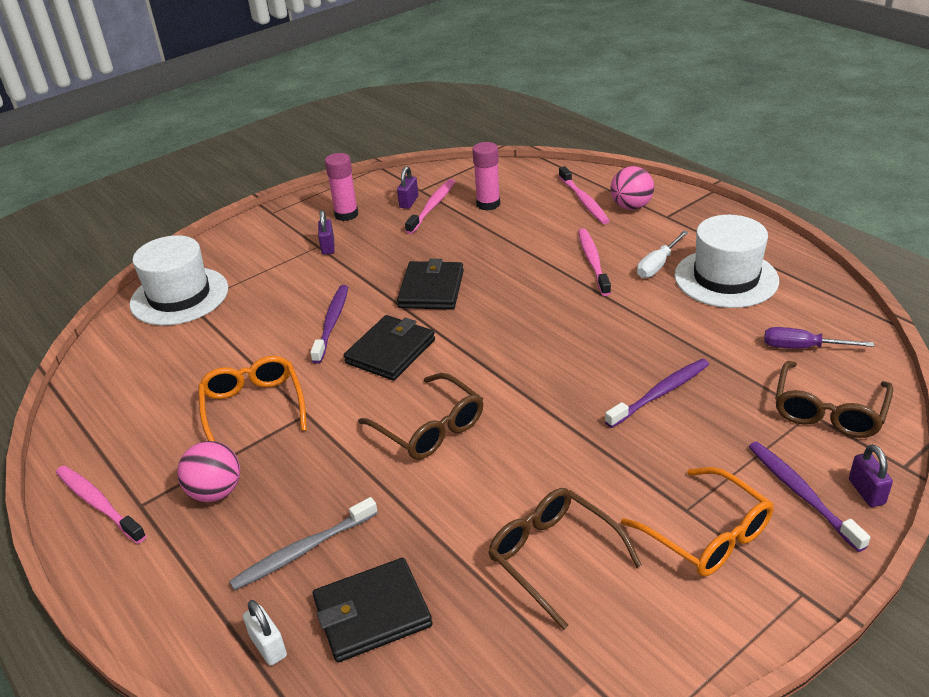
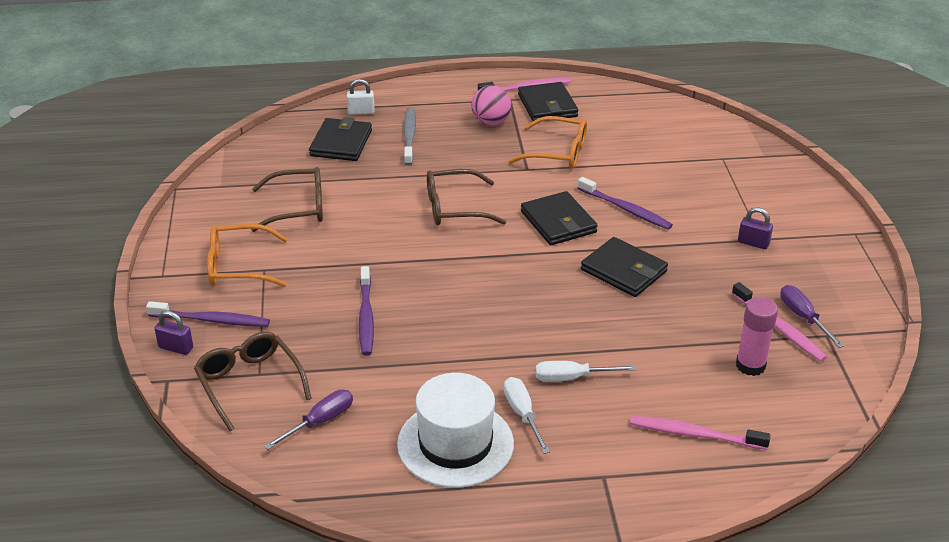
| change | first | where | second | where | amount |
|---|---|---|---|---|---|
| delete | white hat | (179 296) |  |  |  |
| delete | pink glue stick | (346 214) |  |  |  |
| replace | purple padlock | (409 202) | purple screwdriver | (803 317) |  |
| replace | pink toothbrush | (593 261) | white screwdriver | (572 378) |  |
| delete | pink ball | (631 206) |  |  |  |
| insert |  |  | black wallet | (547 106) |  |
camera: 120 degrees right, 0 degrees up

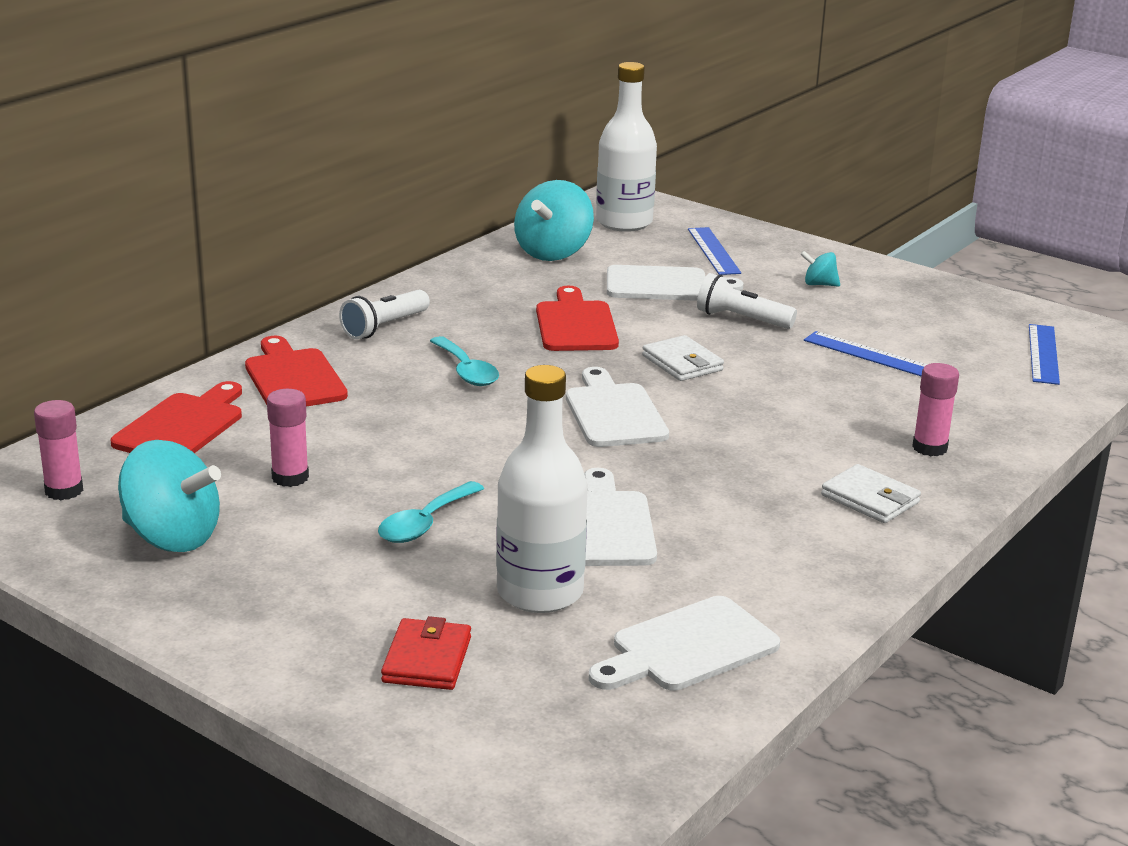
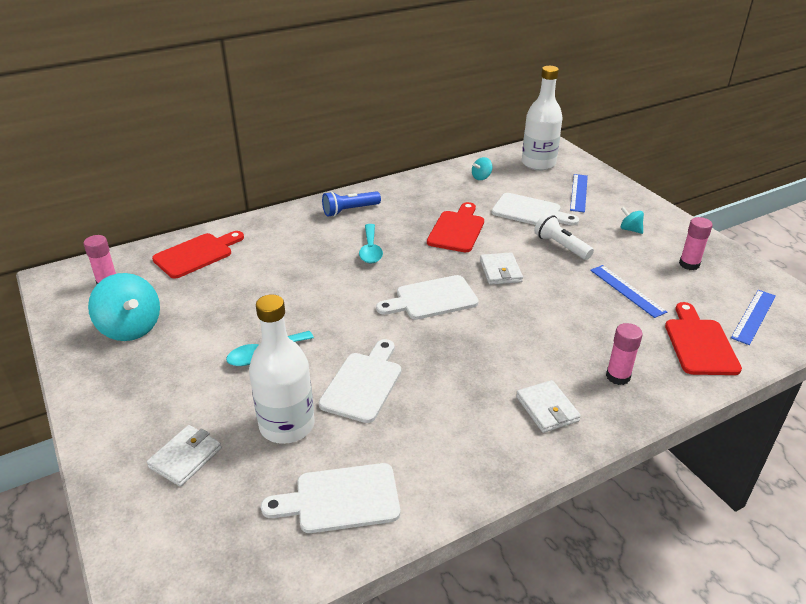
| change | first | where | second | where | amount |
|---|---|---|---|---|---|
| move | red cutting board | (293 377) |  | (699 343) |  |
| move | pink glue stick | (290 477) |  | (689 264) |  |
| recolor | white flashlight | (384 327) | blue flashlight | (349 210) |  |
| recolor | red wallet | (427 660) | white wallet | (185 458) |  |
| resize | turquoise spinning top | (553 253) |  | (481 177) | x0.47 |
| rotate | white cutting board | (613 413) |  | (432 299) | 120 degrees counterclockwise |
camera: 25 degrees right, 10 degrees up

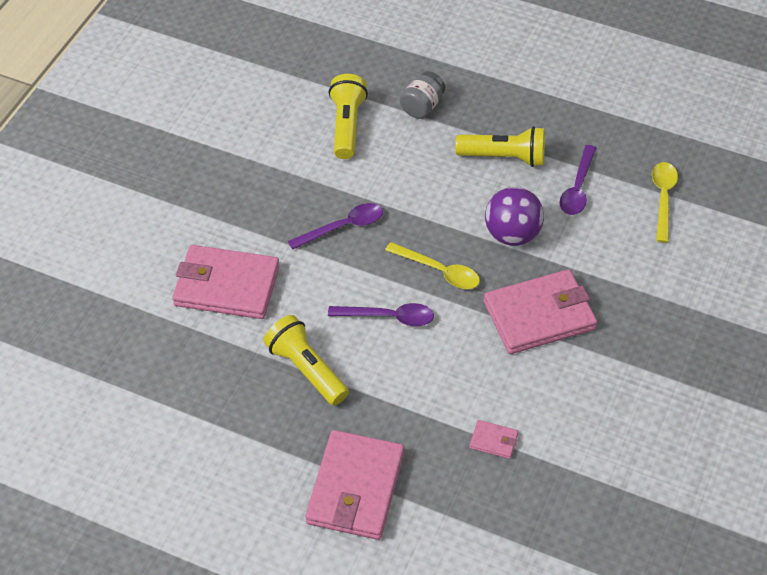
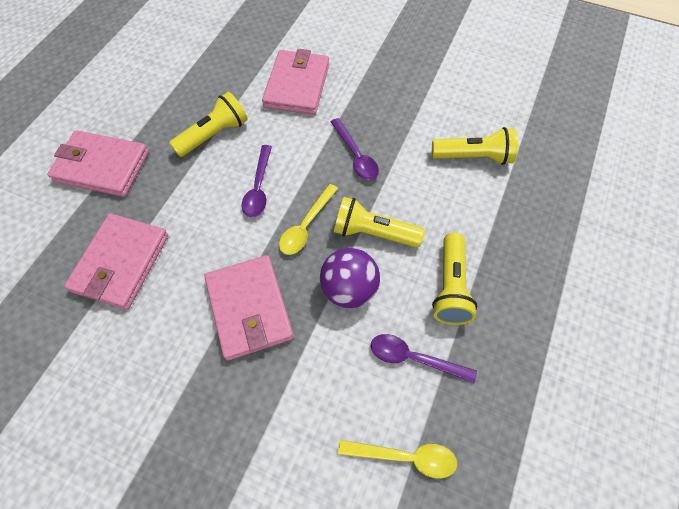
| change | first | where | second | where | amount |
|---|---|---|---|---|---|
| delete | grey jar | (422 106) |  |  |  |
| resize | pink wallet | (493 441) |  | (121 263) | x2.37 |
| insert |  |  | yellow flashlight | (373 233) |  |
camera: 90 degrees right, 10 degrees up

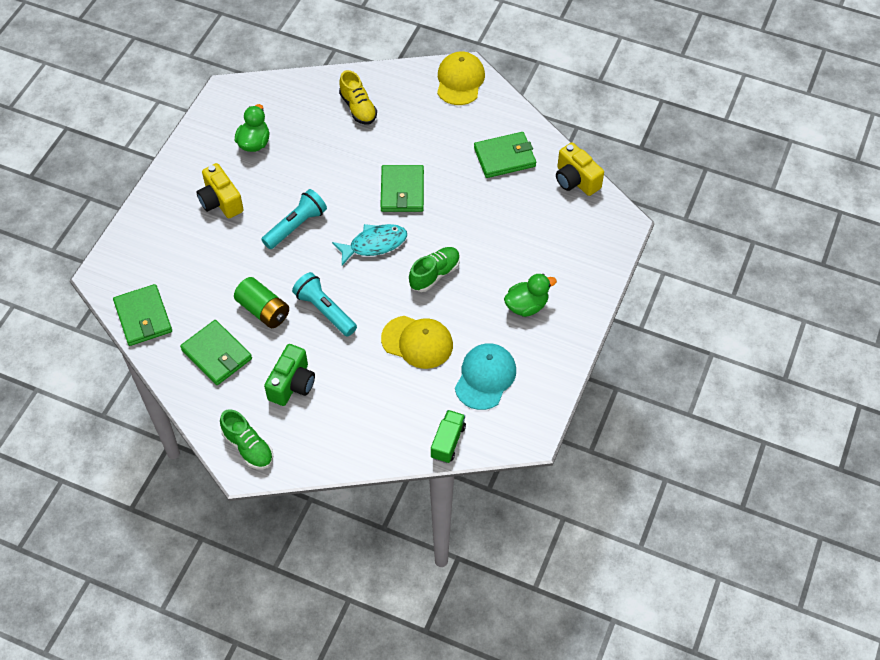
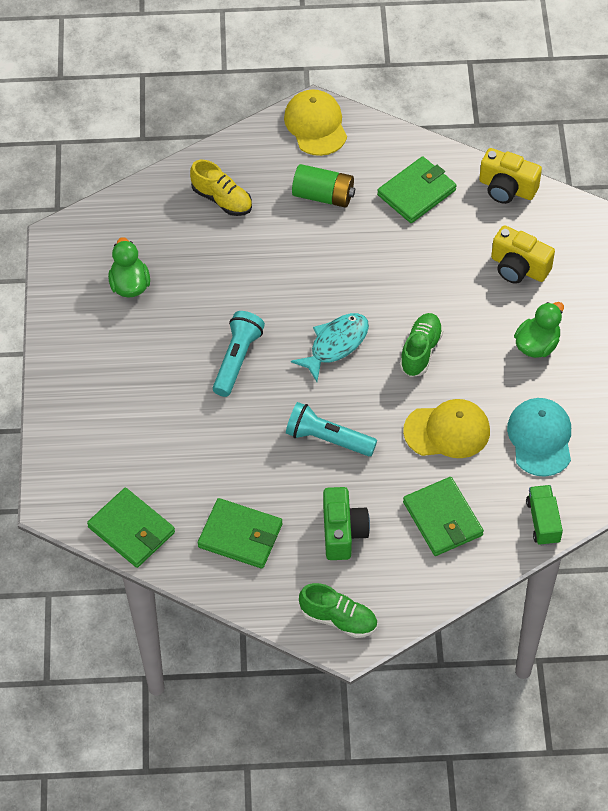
| change | first | where | second | where | amount |
|---|---|---|---|---|---|
| move | yellow camera | (220 201) |  | (518 267) |  |
| move | green battery | (263 310) |  | (323 195) |  |
| move | green wallet | (402 191) |  | (442 519) |  |
camera: 25 degrees left, 0 degrees up

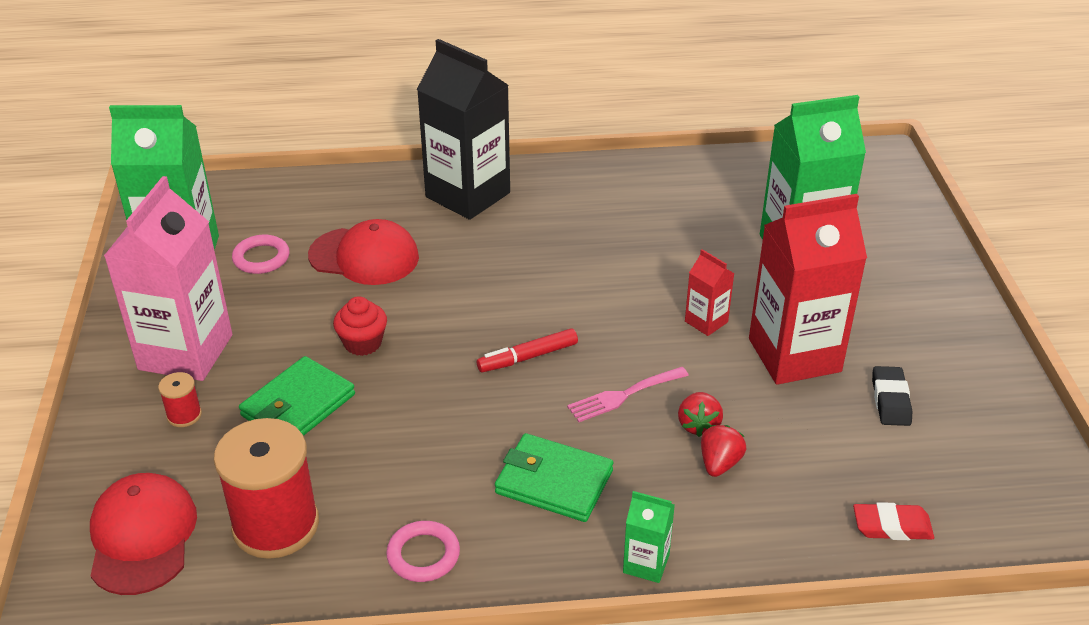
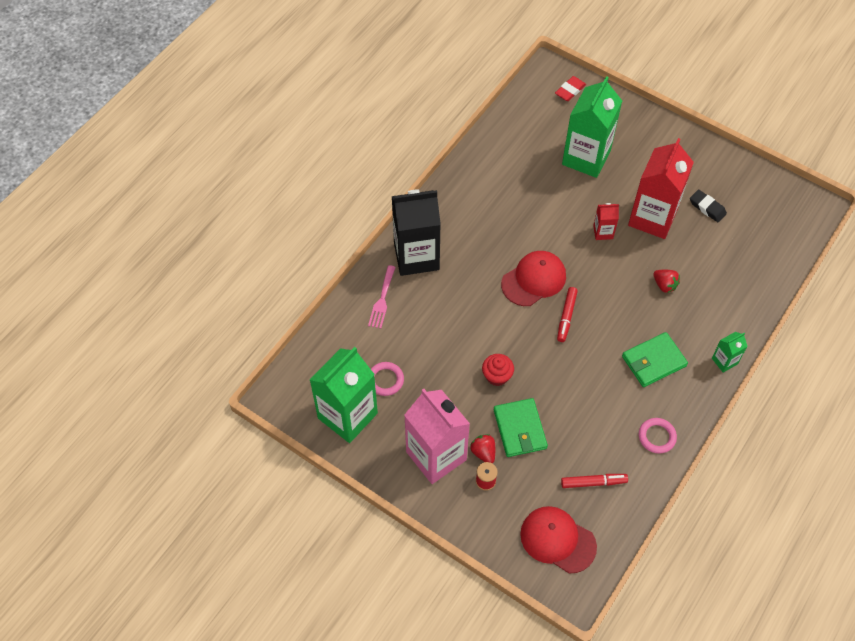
| change | first | where | second | where | amount |
|---|---|---|---|---|---|
| replace | red spool | (276 525) | red marker | (593 482) |  |
| move | red cap | (364 256) |  | (534 280) |  |
| move | pink fork | (623 395) |  | (382 300) |  |
| move | red strawberry | (719 463) |  | (483 452) |  |
| move | red eraser | (892 526) |  | (570 91) |  |
camera: 50 degrees left, 20 degrees up

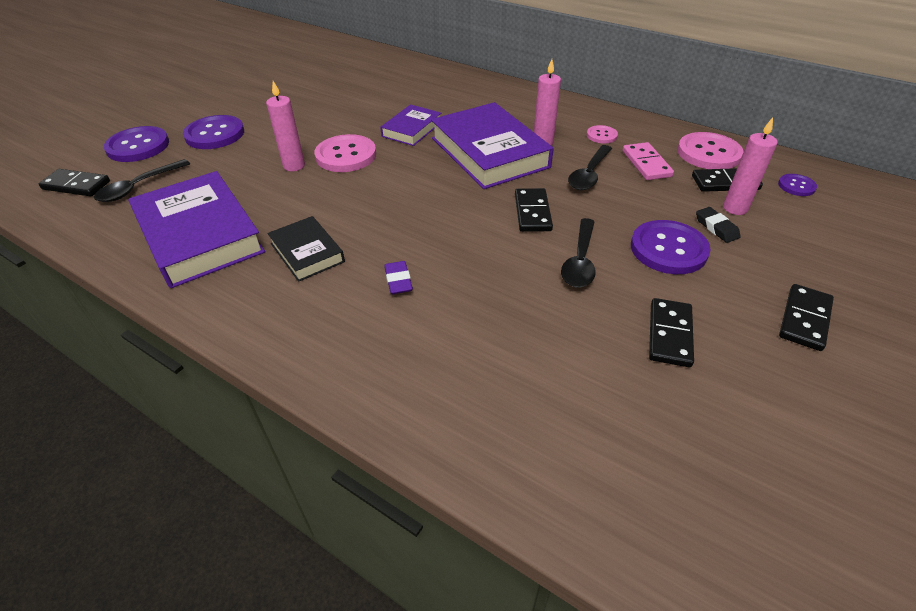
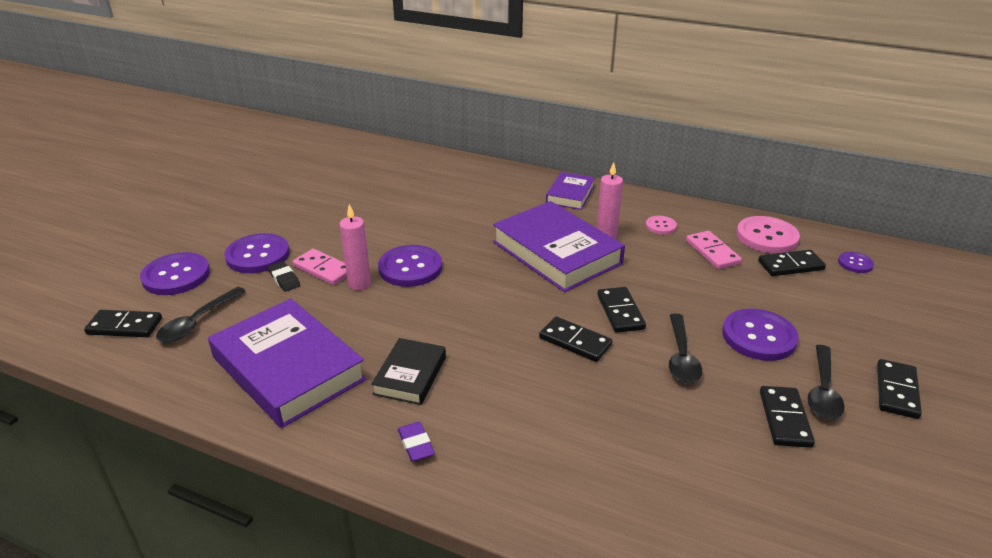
| change | first | where | second | where | amount |
|---|---|---|---|---|---|
| rotate | black book | (307 252) |  | (410 375) | 60 degrees clockwise |
| recolor | pink button | (346 155) | purple button | (410 268) |  |
| move | purple book | (411 129) |  | (570 194) |  |
| move | purple eraser | (398 280) |  | (416 444) |  |
| move | black spoon | (589 174) |  | (823 391) |  |
| move | black eraser | (716 227) |  | (284 279) |  |
| delete | pink candle | (735 208) |  |  |  |
| insert |  |  | pink domino | (323 269) |  |
| insert |  |  | black domino | (575 341) |  |
camera: 10 degrees left, 10 degrees down

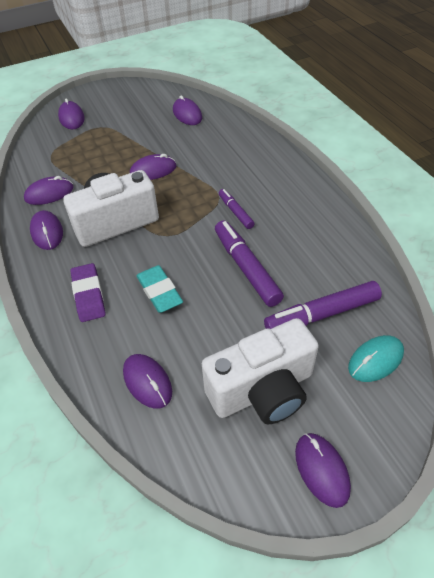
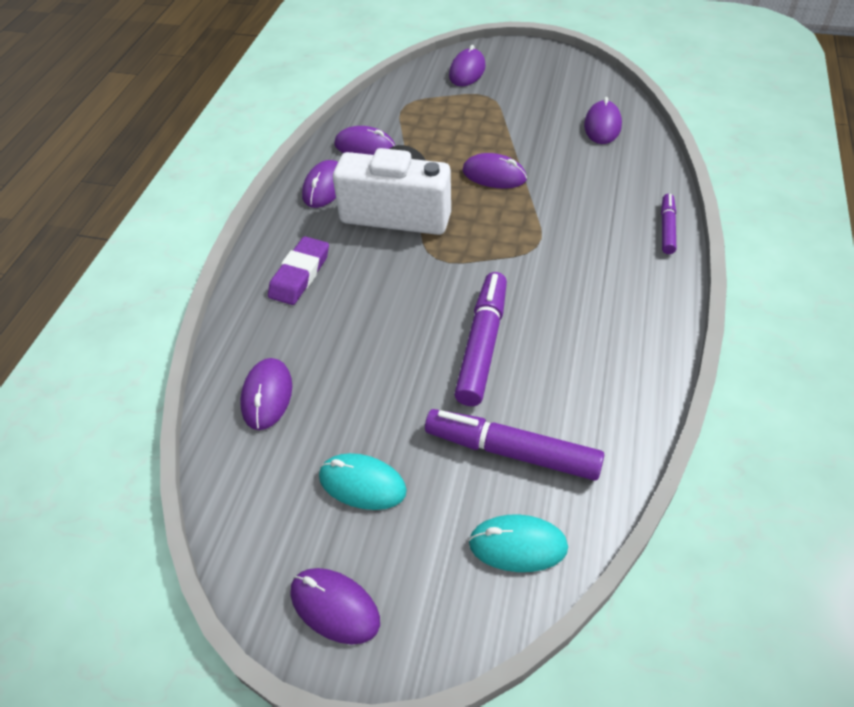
| change | first | where | second | where | amount |
|---|---|---|---|---|---|
| delete | turquoise eraser | (159 292) |  |  |  |
| replace | white camera | (262 390) | turquoise mouse | (362 484) |  |
| move | purple marker | (235 212) |  | (667 228) |  |
| rotate | purple mouse | (321 470) |  | (335 607) | 75 degrees counterclockwise |
camera: 40 degrees right, 0 degrees up

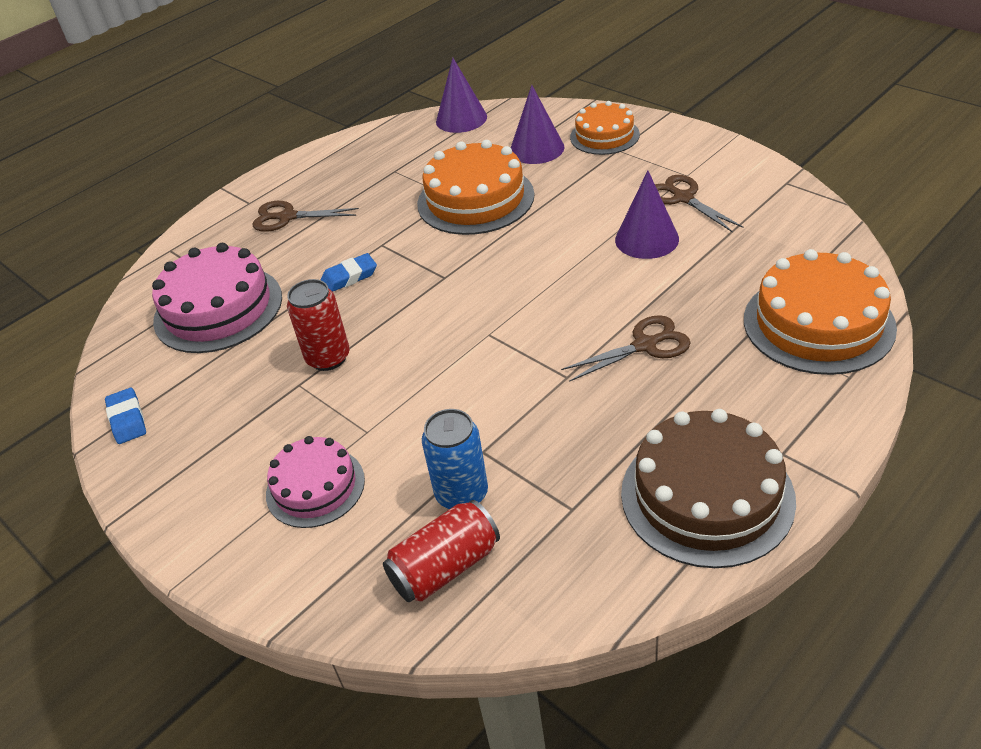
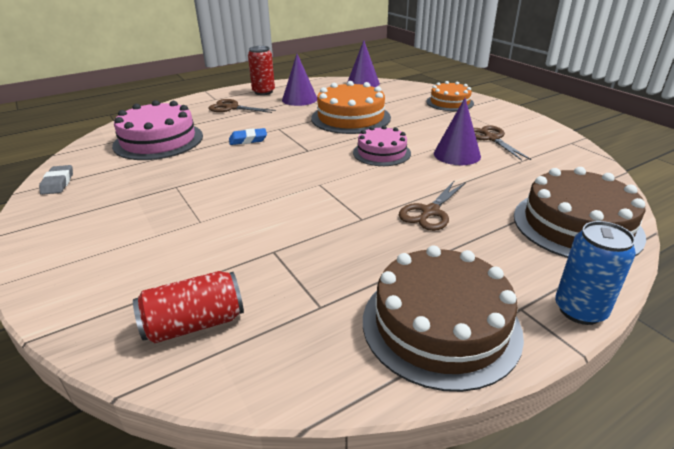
| change | first | where | second | where | amount |
|---|---|---|---|---|---|
| recolor | blue eraser | (127 419) | grey eraser | (58 183) |  |
| move | pink cake | (315 487) |  | (381 153) |  |
| move | red can | (328 358) |  | (263 92) |  |
| move | blue can | (462 494) |  | (580 310) |  |
| move | purple cone | (536 149) |  | (299 99) |  |
| rotate | brown scissors | (645 345) |  | (430 212) | 135 degrees clockwise |
| recolor | orange cake | (818 323) | brown cake | (576 225) |  |
camera: 10 degrees right, 10 degrees down

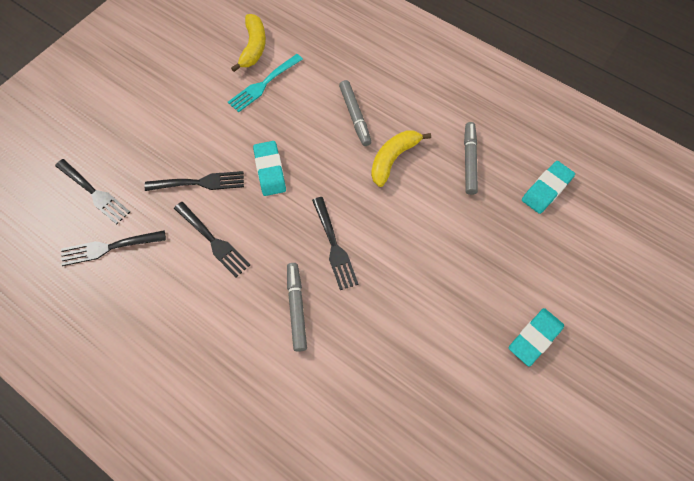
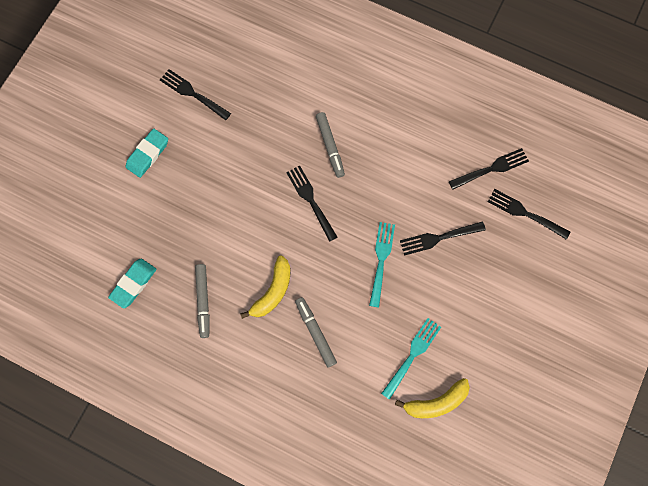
| change | first | where | second | where | amount |
|---|---|---|---|---|---|
| move | black fork | (213 241) |  | (193 94) |  |
| rotate | yellow banana | (253 47) |  | (436 402) | 105 degrees counterclockwise |
| replace | turquoise eraser | (269 170) | turquoise fork | (381 260) |  |
camera: 170 degrees right, 10 degrees up

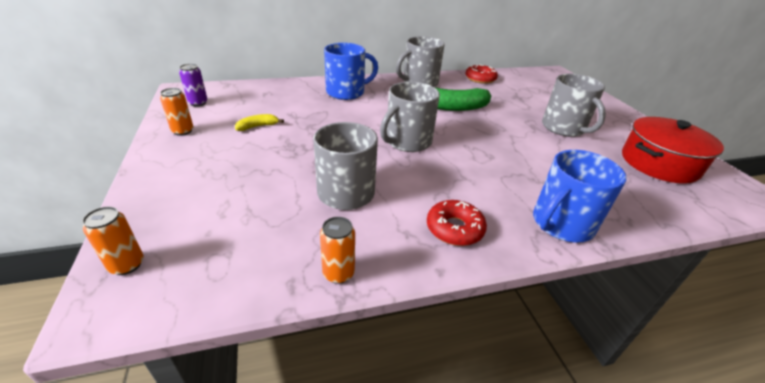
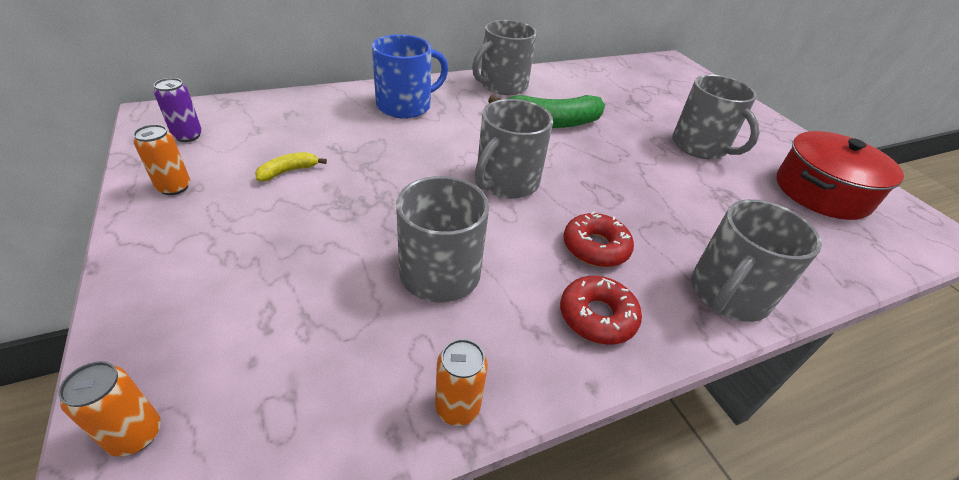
| change | first | where | second | where | amount |
|---|---|---|---|---|---|
| move | red donut | (480 79) |  | (595 247) |  |
| recolor | blue mug | (561 224) | grey mug | (727 294) |  |
camera: 10 degrees left, 5 degrees up

